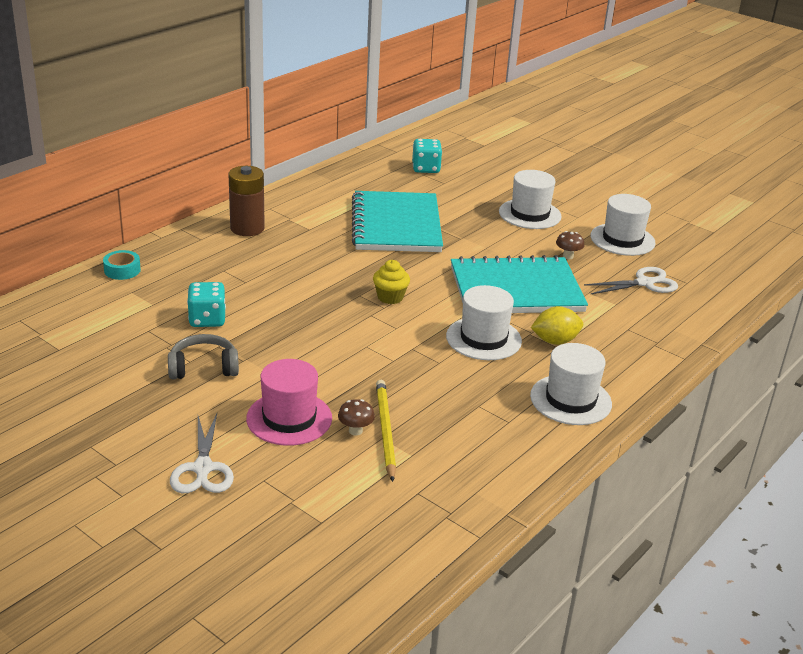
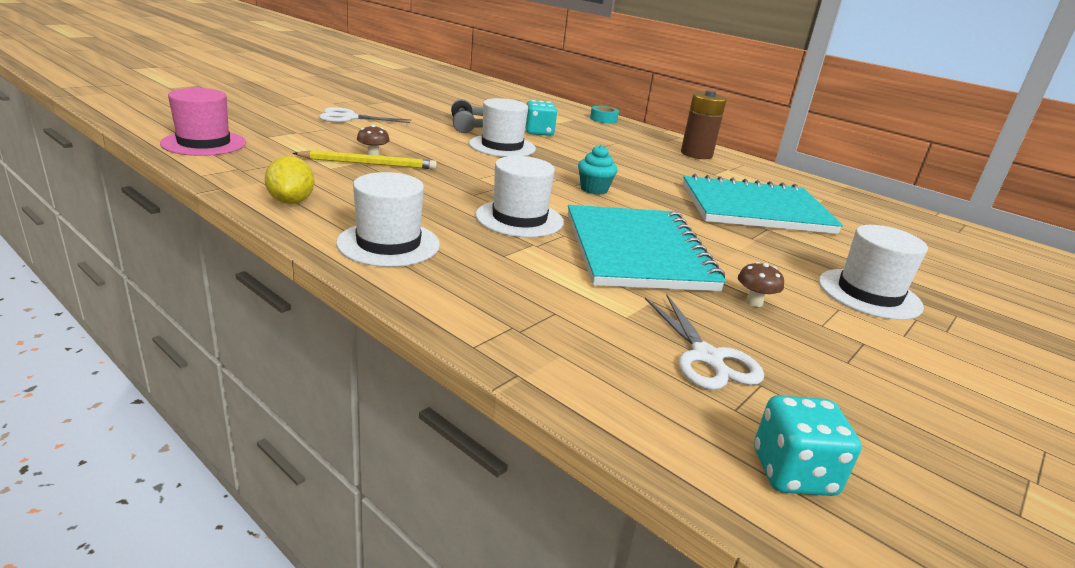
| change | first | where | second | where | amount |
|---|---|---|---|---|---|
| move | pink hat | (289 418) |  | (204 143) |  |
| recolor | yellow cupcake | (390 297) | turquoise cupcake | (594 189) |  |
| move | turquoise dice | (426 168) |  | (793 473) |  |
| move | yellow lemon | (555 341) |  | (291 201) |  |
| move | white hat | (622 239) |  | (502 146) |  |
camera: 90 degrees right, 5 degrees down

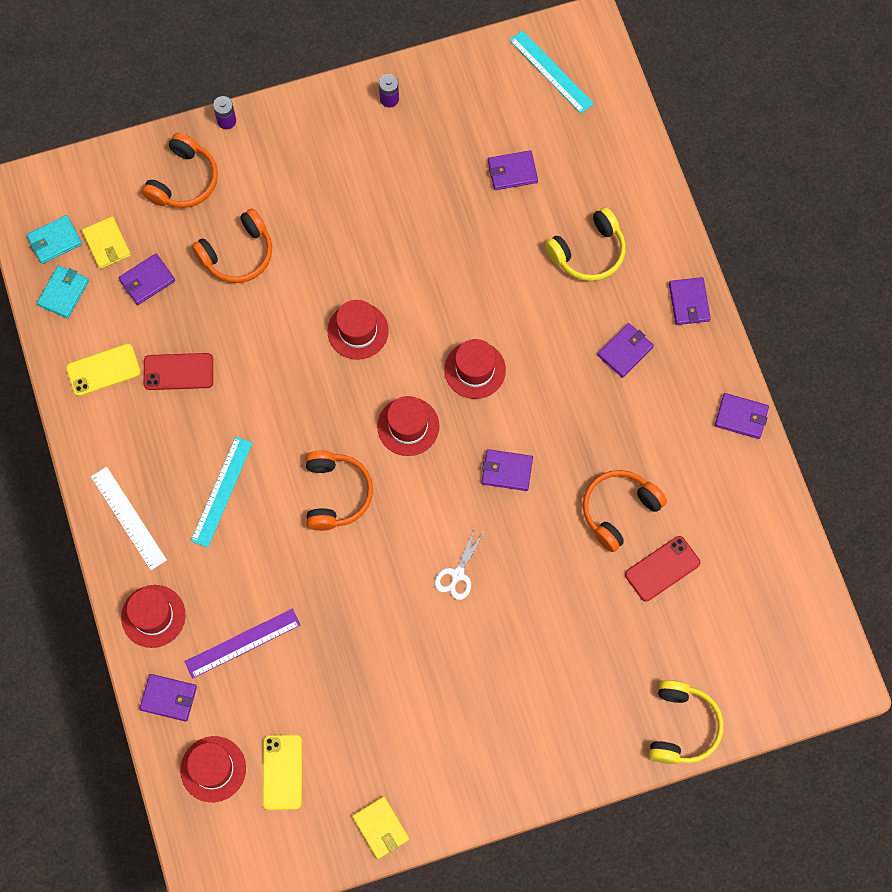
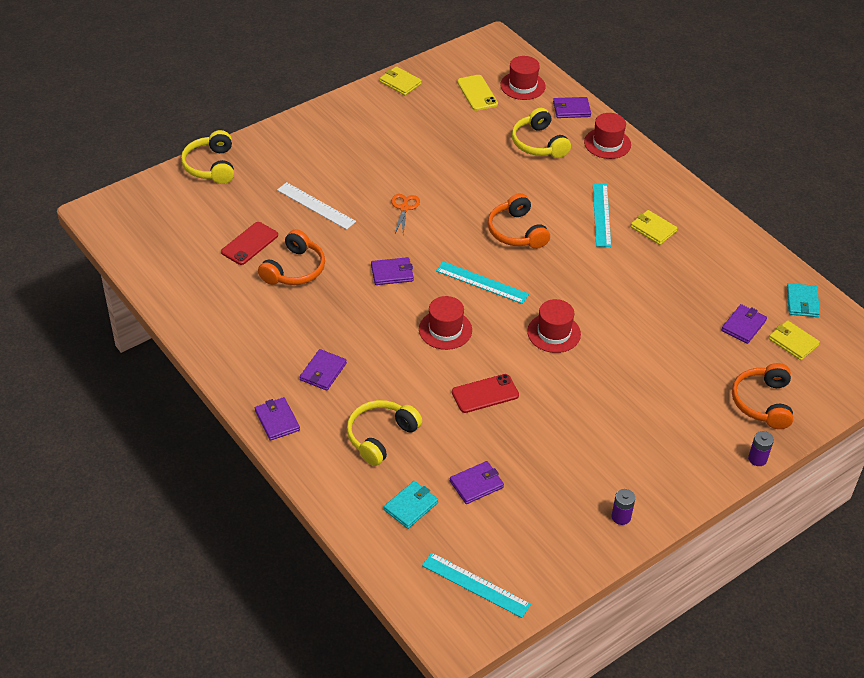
| change | first | where | second | where | amount |
|---|---|---|---|---|---|
| move | turquoise wallet | (55 241) |  | (411 506) |  |
| delete | yellow phone | (103 370) |  |  |  |
| move | white ruler | (128 518) |  | (316 206) |  |
| move | red phone | (178 371) |  | (485 394) |  |
| replace | purple ruler | (242 643) | yellow headphones | (538 143) |  |
| delete | orange headphones | (238 254) |  |  |  |
| replace | red hat | (408 426) | turquoise ruler | (482 282) |  |
| recolor | white scissors | (457 575) | orange scissors | (404 208) |  |
| delete | purple wallet | (741 417) |  |  |  |
| insert |  |  | yellow wallet | (653 229) |  |
camera: 160 degrees right, 25 degrees down

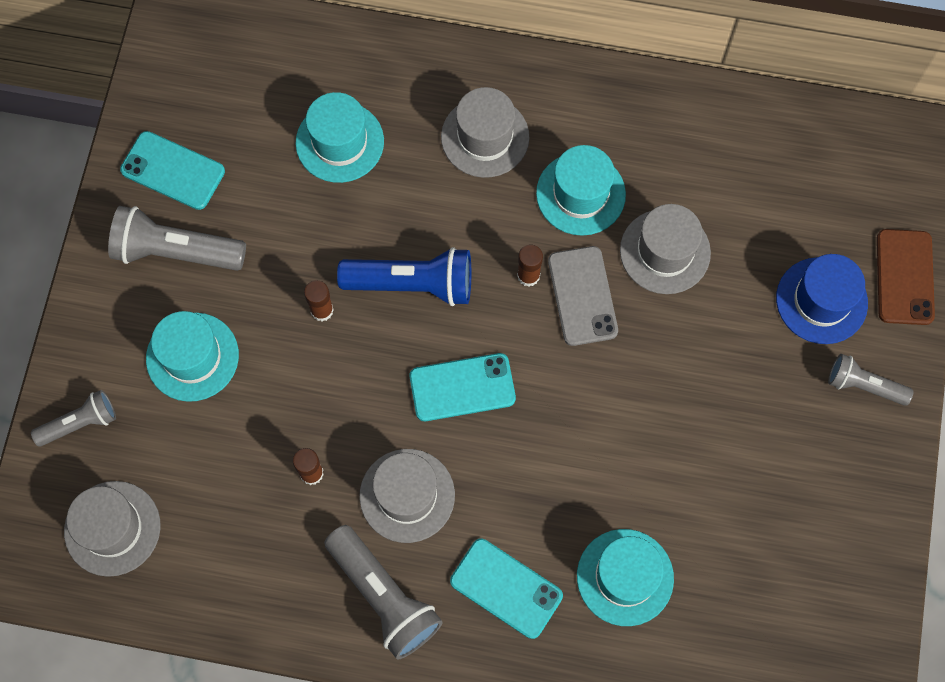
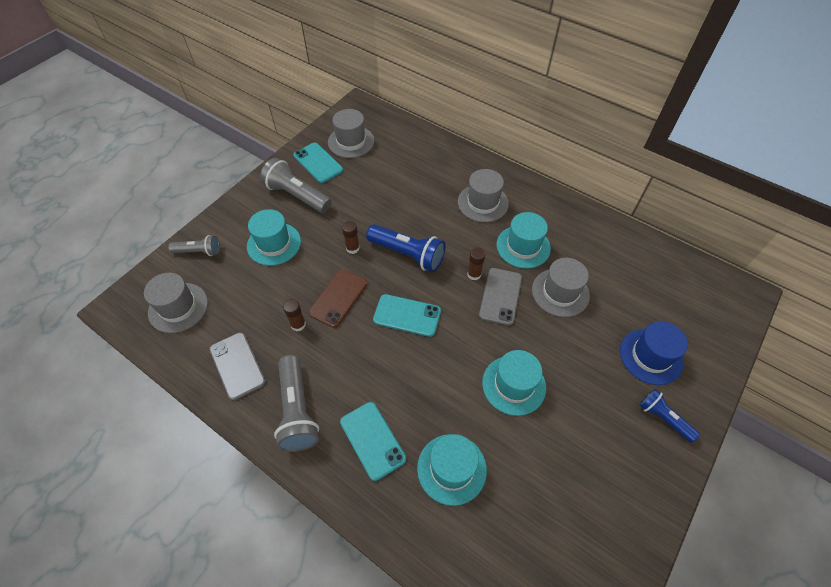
| change | first | where | second | where | amount |
|---|---|---|---|---|---|
| move | turquoise hat | (339 142) |  | (513 385) |  |
| move | grey hat | (407 495) |  | (351 141) |  |
| recolor | grey flashlight | (863 385) | blue flashlight | (663 418) |  |
| move | brown phone | (904 277) |  | (338 298) |  |
| insert |  |  | grey phone | (237 365) |  |
camera: 25 degrees right, 15 degrees down

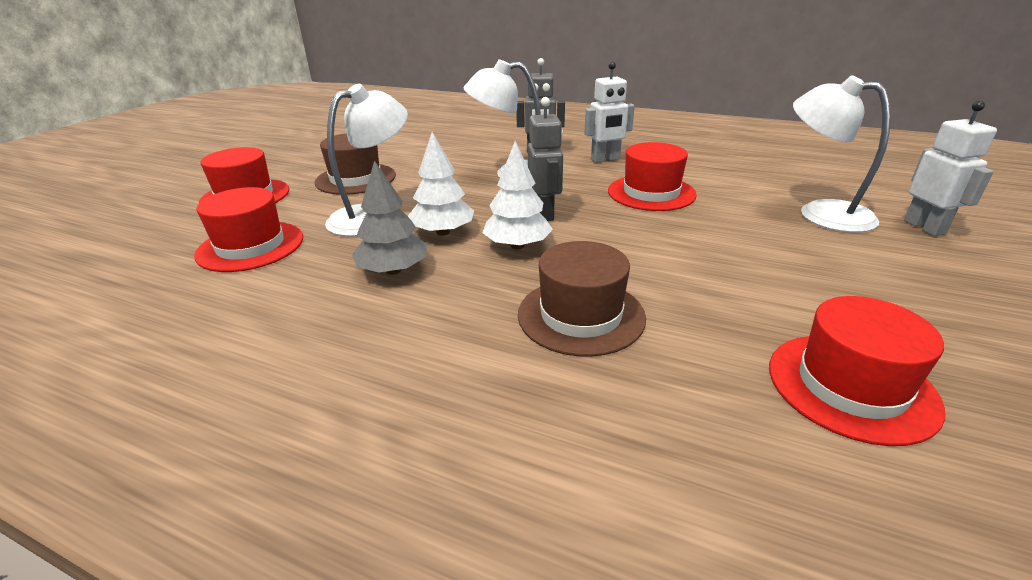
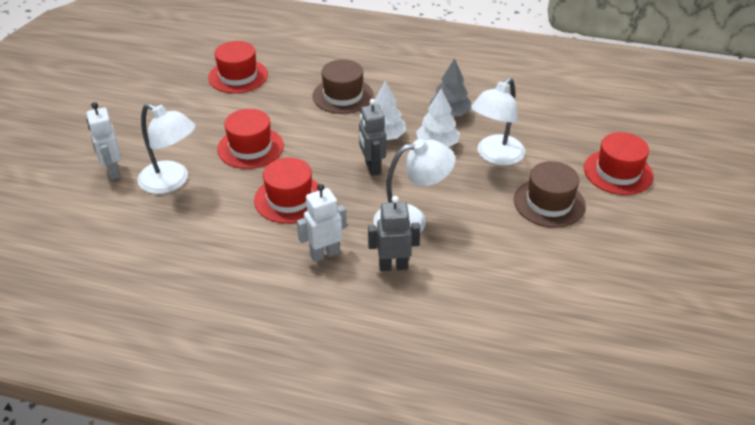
| change | first | where | second | where | amount |
|---|---|---|---|---|---|
| move | red hat | (251 246) |  | (250 147) |  |
camera: 170 degrees right, 10 degrees up

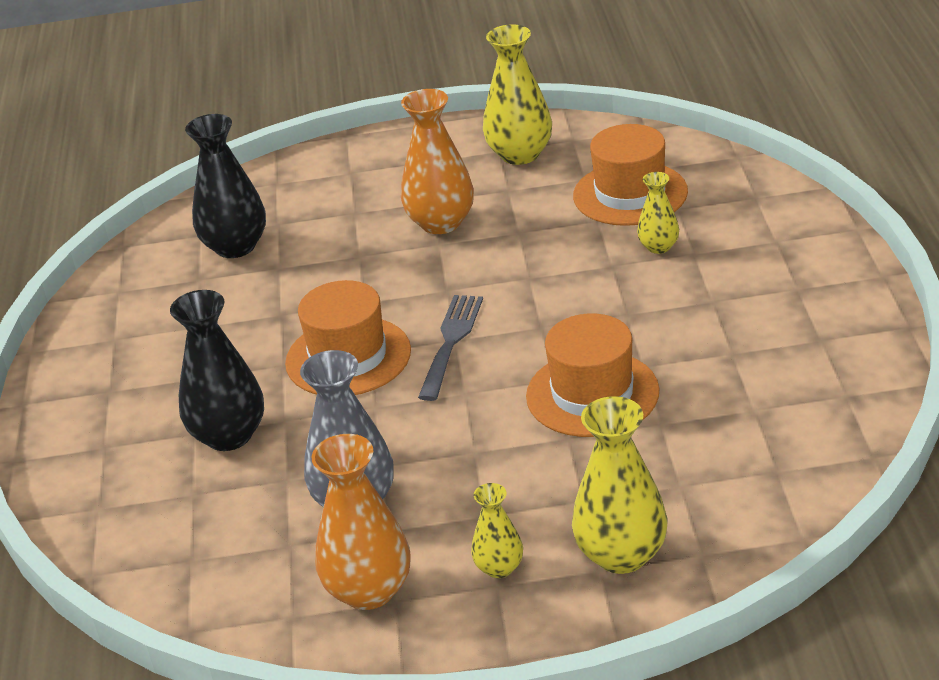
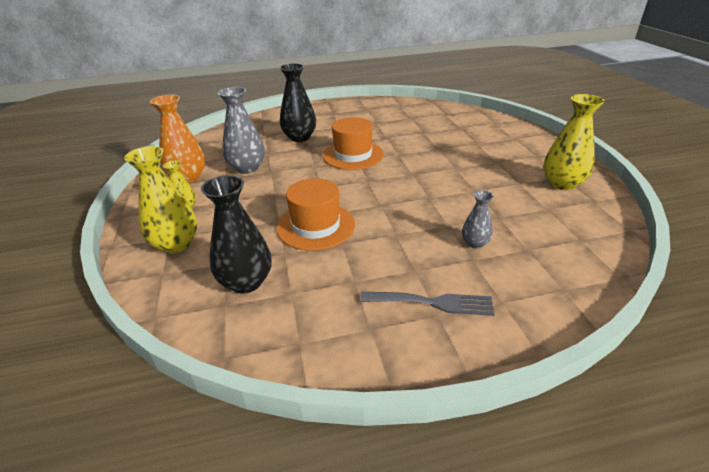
| change | first | where | second | where | amount |
|---|---|---|---|---|---|
| move | black vase | (235 246) |  | (246 282) |  |
| delete | orange vase | (441 223) |  |  |  |
| move | grey fork | (451 342) |  | (432 303) |  |
| delete | orange hat | (630 194) |  |  |  |
| recolor | yellow vase | (659 247) | grey vase | (475 243) |  |
camera: 80 degrees right, 0 degrees up

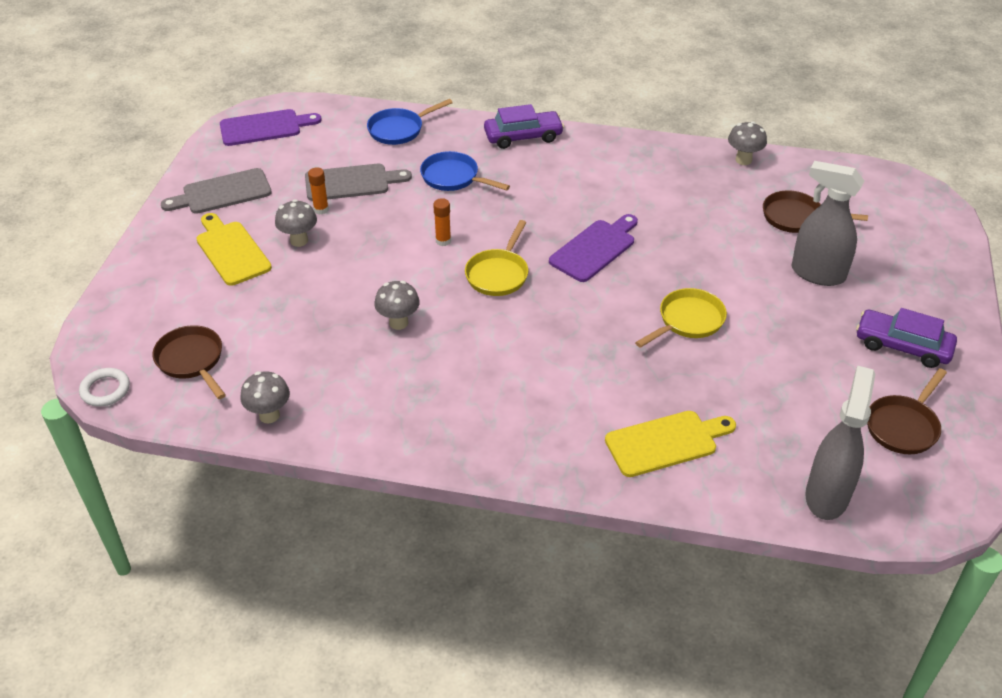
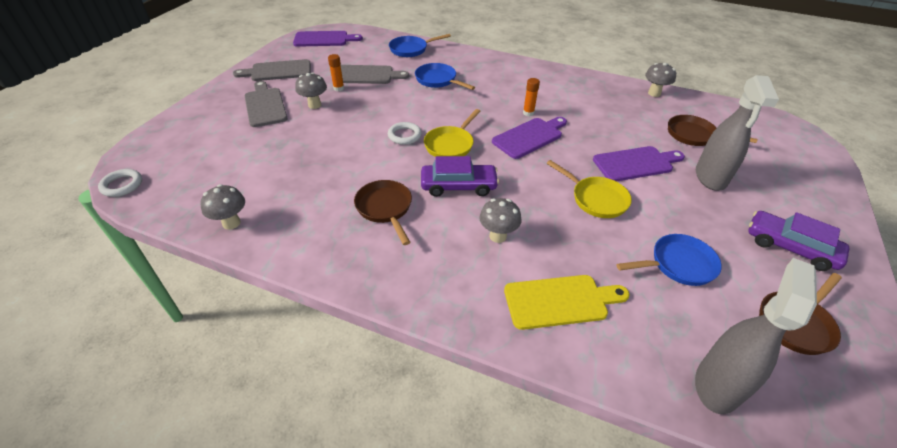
| change | first | where | second | where | amount |
|---|---|---|---|---|---|
| move | brown pan | (192 360) |  | (385 208) |  |
| recolor | yellow cutting board | (231 251) | grey cutting board | (265 105) |  |
| move | grey mushroom | (398 323) |  | (498 236) |  |
| move | orange glue stick | (443 241) |  | (528 113) |  |
| move | purple car | (523 136) |  | (458 186) |  |
| rotate | yellow pan | (688 321) |  | (596 199) | 75 degrees clockwise |
| rotate | grey spray bottle | (817 273) |  | (710 177) | 120 degrees counterclockwise |
| insert |  |  | white ring | (404 135) |  |
| insert |  |  | purple cutting board | (635 164) |  |
| insert |  |  | blue pan | (678 264) |  |
camera: 10 degrees right, 0 degrees up

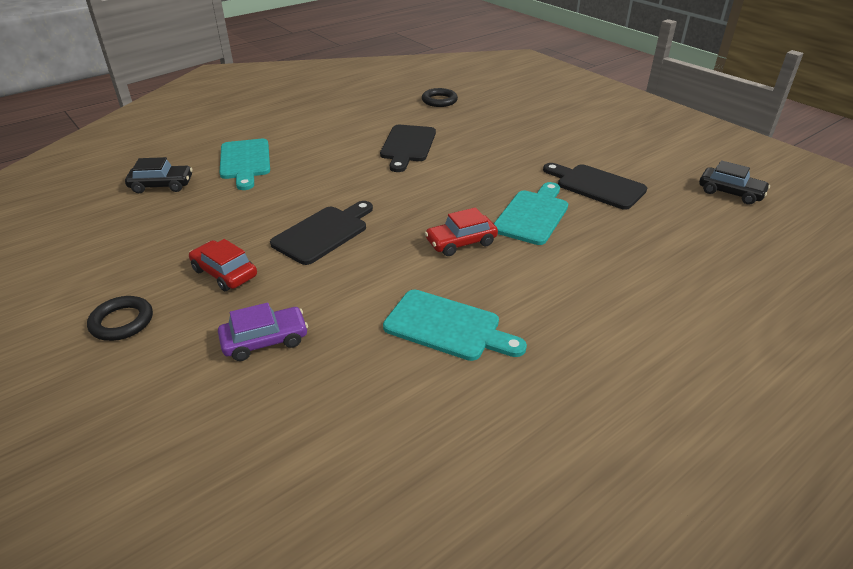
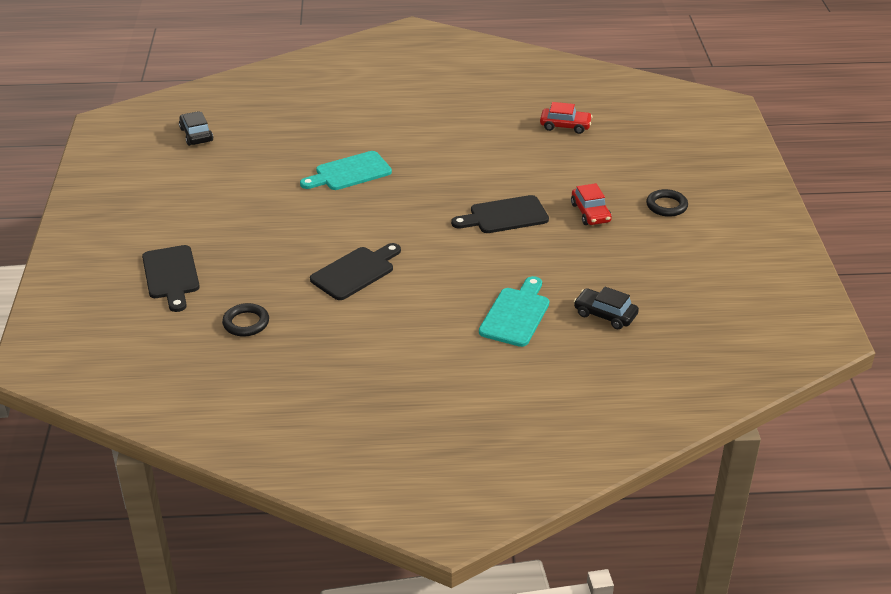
| change | first | where | second | where | amount |
|---|---|---|---|---|---|
| delete | purple car | (265 340) |  |  |  |
| delete | turquoise cutting board | (447 327) |  |  |  |
| move | red car | (461 242) |  | (565 126) |  |
| move | black cutting board | (596 186) |  | (171 275) |  |
camera: 145 degrees left, 0 degrees up

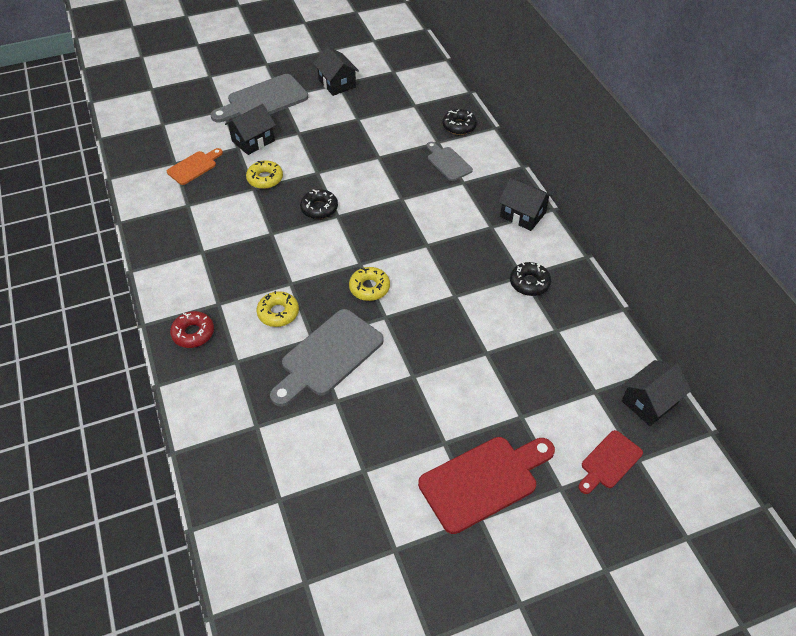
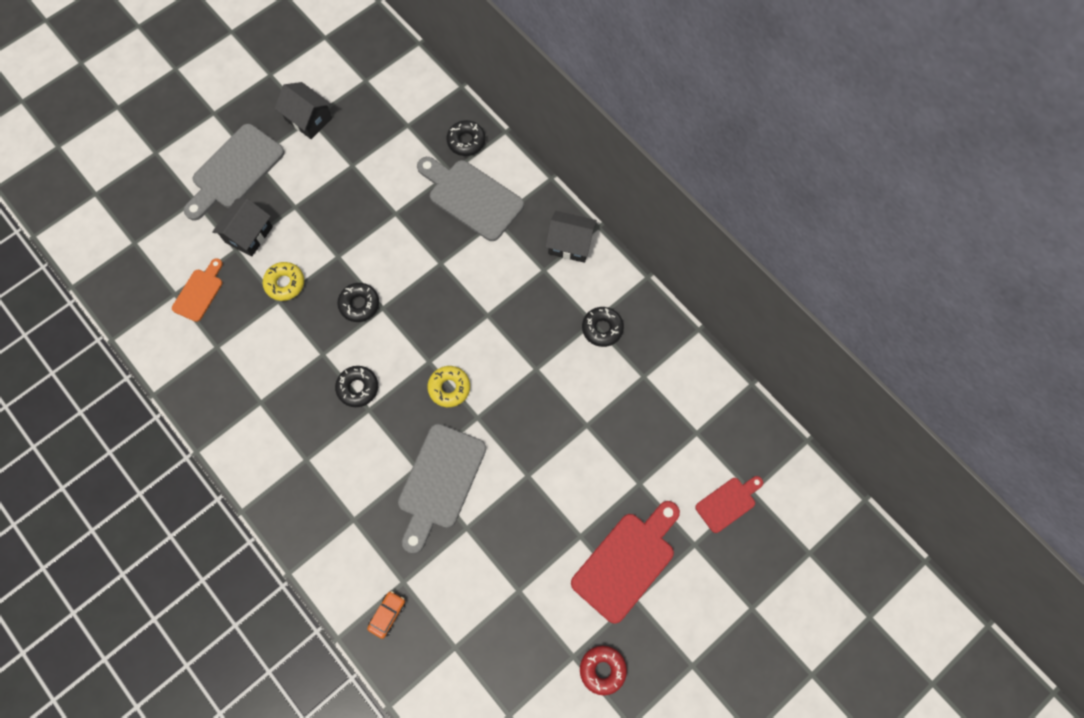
| change | first | where | second | where | amount |
|---|---|---|---|---|---|
| move | red donut | (193 333) |  | (602 669) |  |
| delete | yellow donut | (278 313) |  |  |  |
| resize | grey cutting board | (448 162) |  | (471 197) | x1.77 |
| rotate | red cutting board | (609 462) |  | (728 503) | 150 degrees counterclockwise |
| delete | black house | (649 402) |  |  |  |
| insert |  |  | black donut | (358 388) |  |
| insert |  |  | orange car | (387 614) |  |
camera: 20 degrees left, 20 degrees up

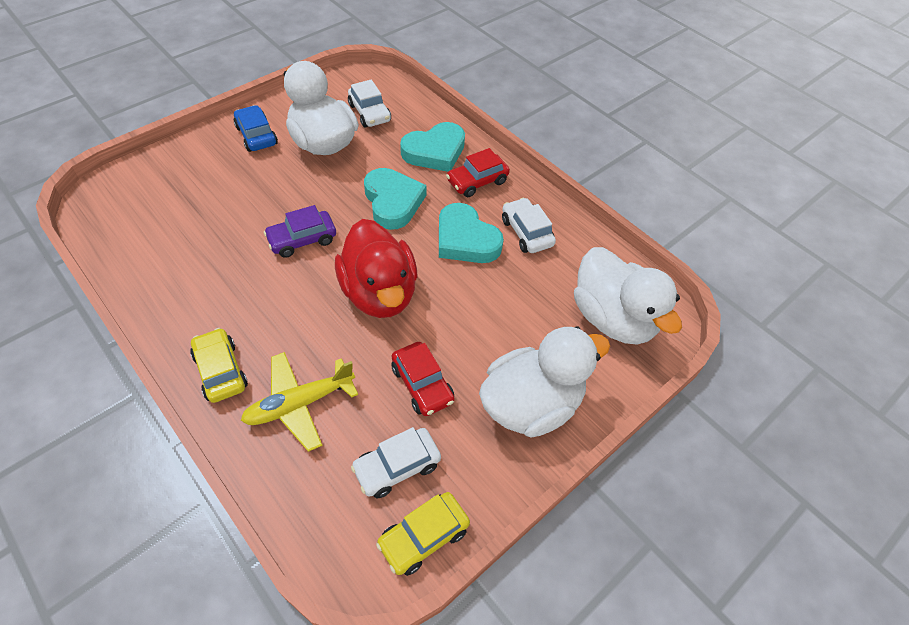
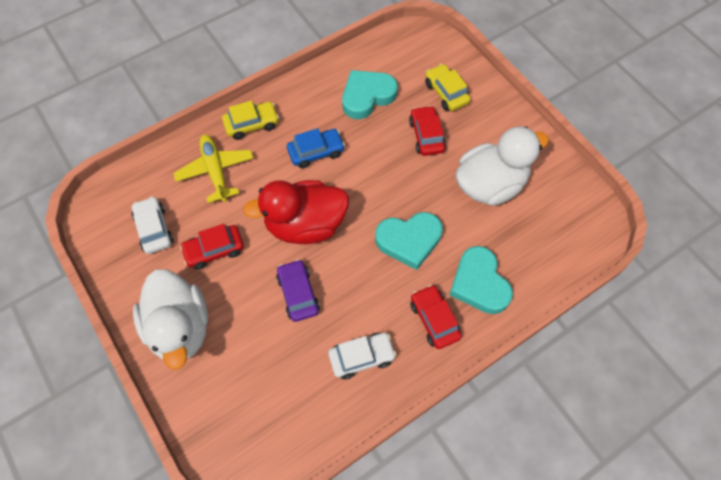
| change | first | where | second | where | amount |
|---|---|---|---|---|---|
| move | blue car | (256 135) |  | (316 152) |  |
| move | purple car | (302 239) |  | (298 294) |  |
| delete | white car | (369 113) |  |  |  |
| move | yellow car | (423 536) |  | (446 93) |  |
| move | turquoise heart | (465 240) |  | (367 96) |  |
| delete | white duck | (613 318) |  |  |  |
| insert |  |  | red car | (426 136) |  |
camera: 100 degrees right, 10 degrees up

